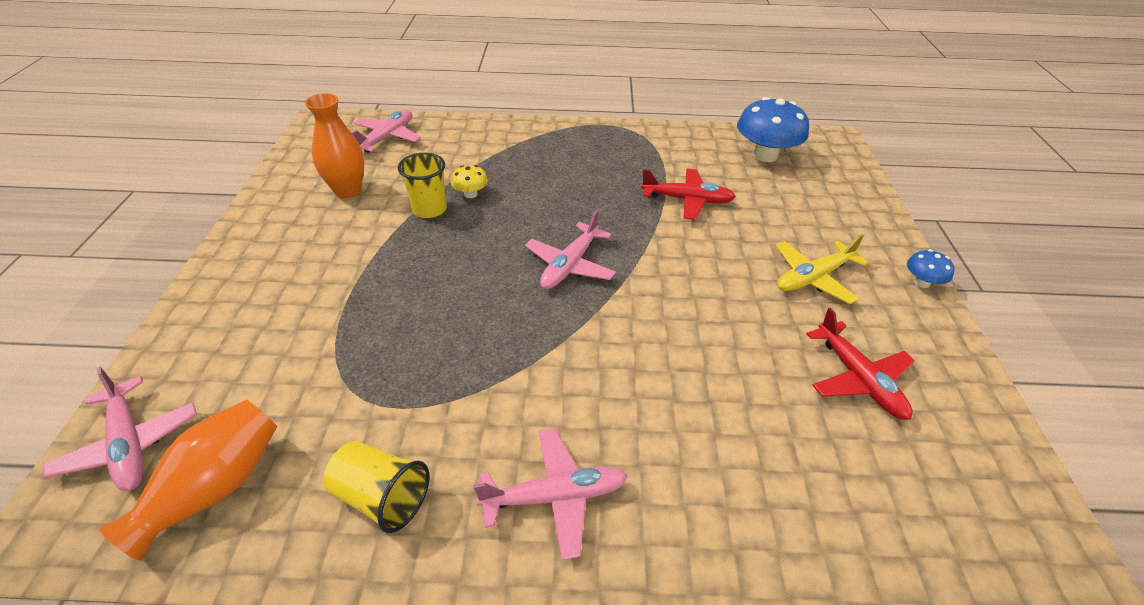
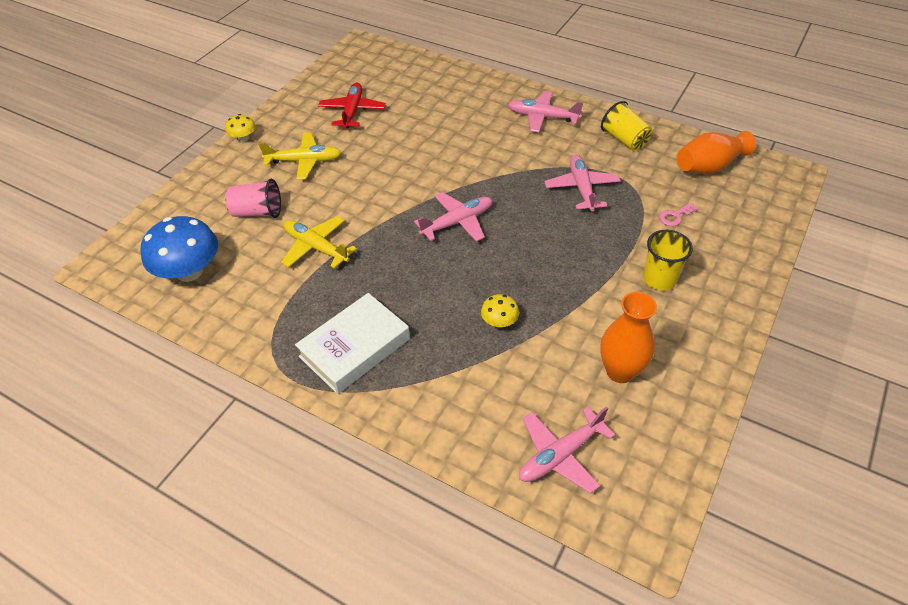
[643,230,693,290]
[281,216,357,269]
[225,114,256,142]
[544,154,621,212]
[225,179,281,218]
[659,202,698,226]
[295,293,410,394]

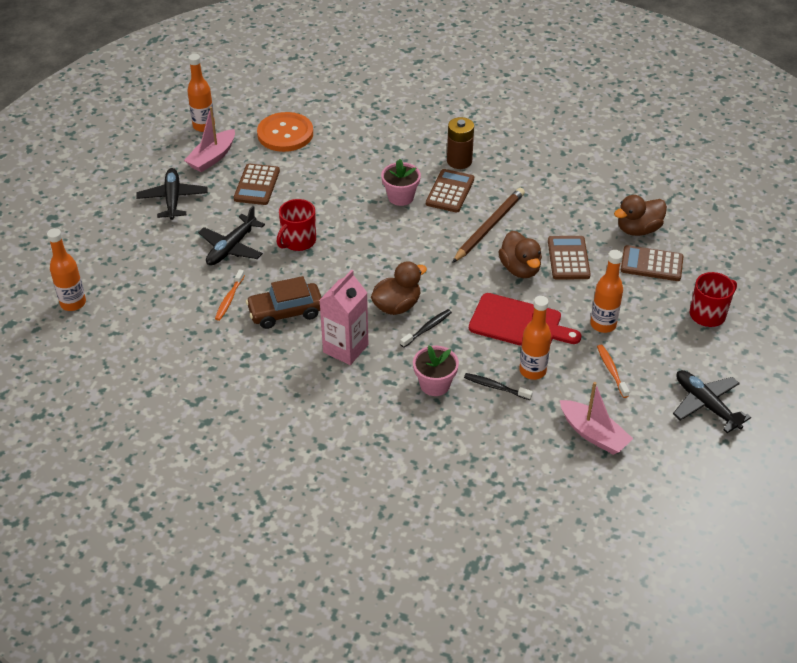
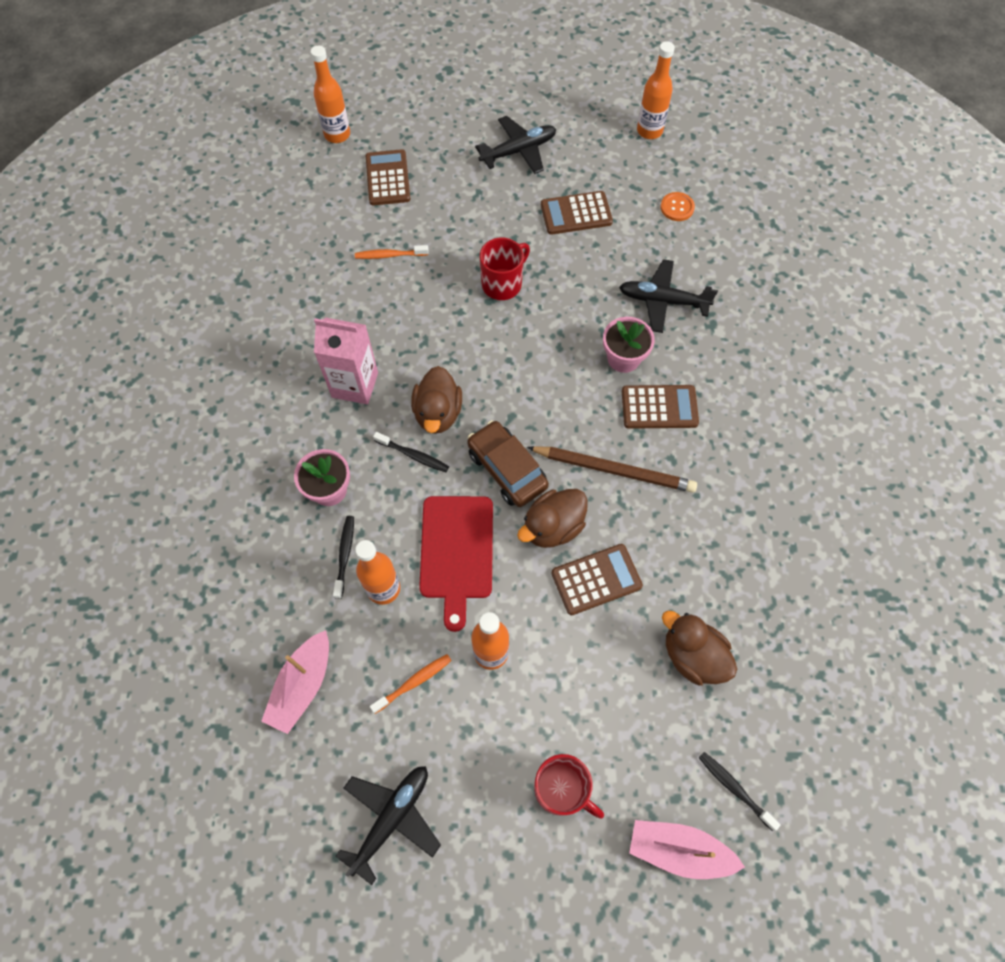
[629,820,745,879]
[660,192,695,221]
[447,117,474,169] (first image)
[480,238,530,300]
[619,259,718,333]
[366,149,411,206]
[411,366,462,434]
[467,420,549,507]
[699,752,780,831]

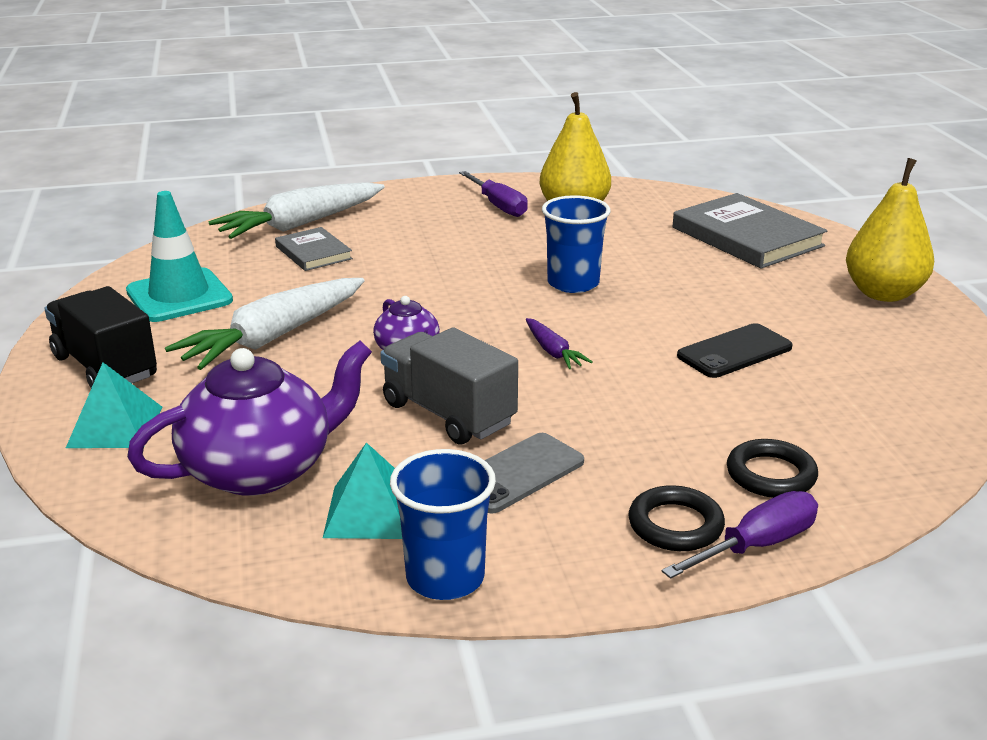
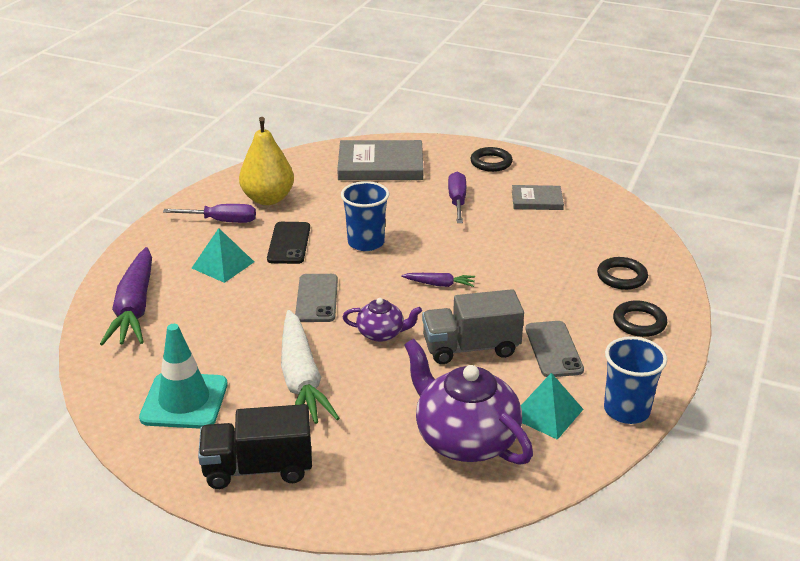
[470,147,513,172]
[100,247,152,346]
[512,185,564,210]
[267,222,310,264]
[404,339,533,465]
[192,228,254,283]
[448,172,466,223]
[295,274,338,322]

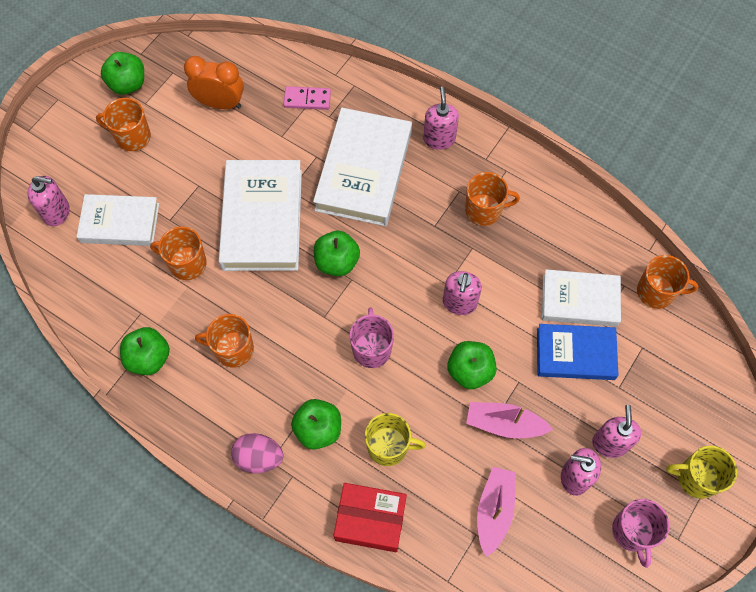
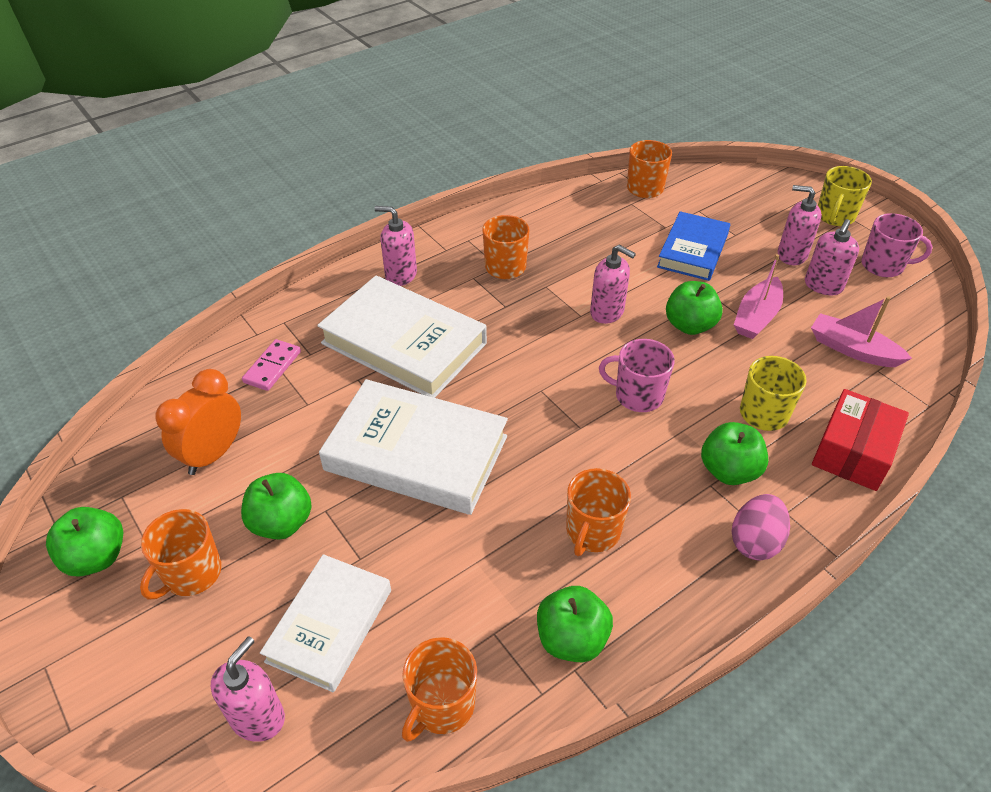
[402,637,477,742]
[241,473,312,540]
[542,269,621,327] (first image)

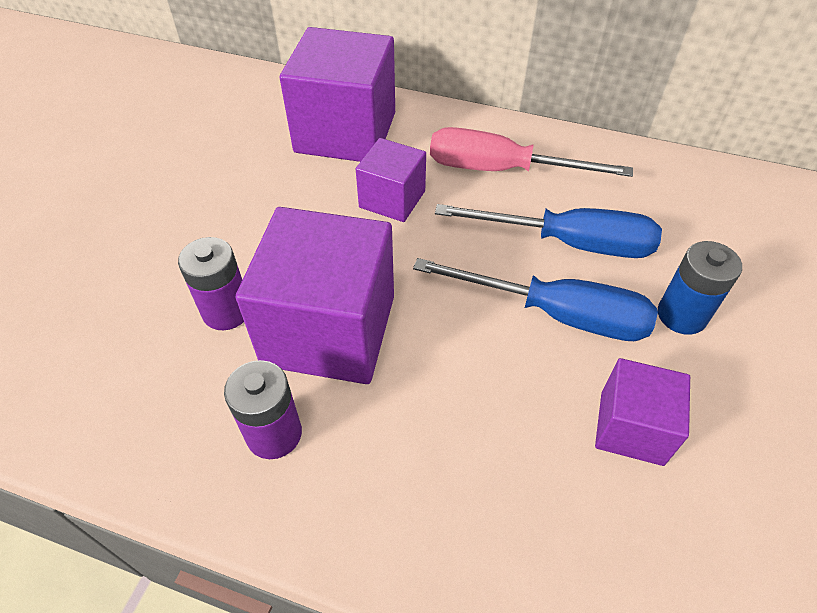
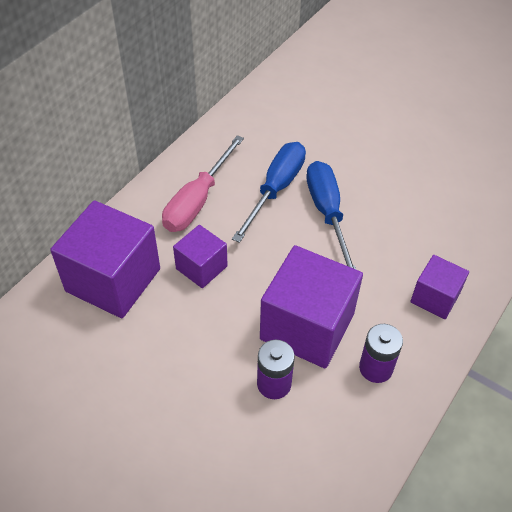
[658,241,742,335] (first image)
[306,161,356,269]
[410,255,469,319]

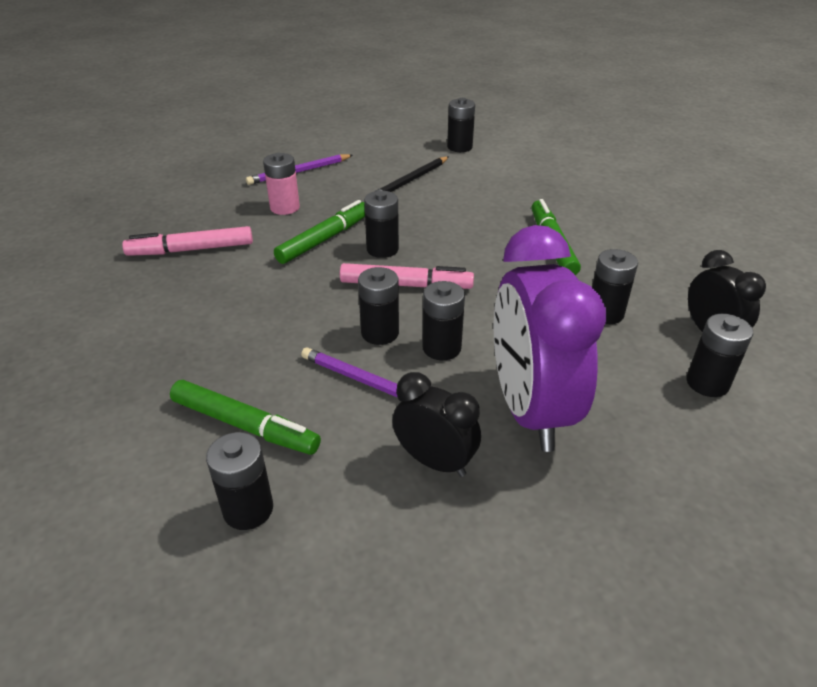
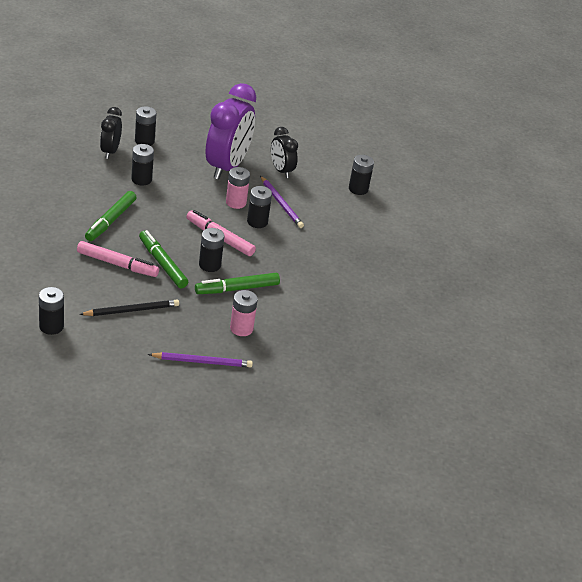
[77,241,159,277]
[226,167,250,209]
[139,230,188,288]

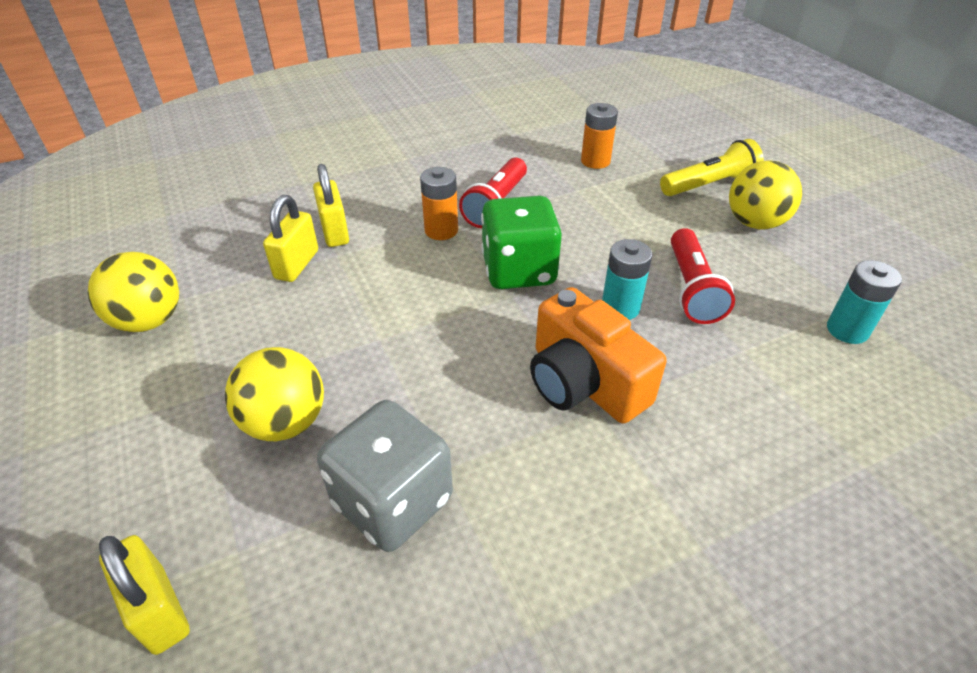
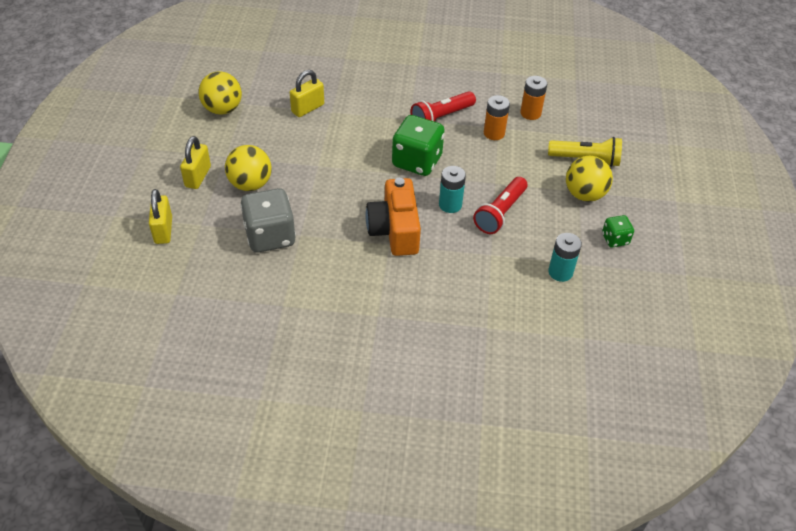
[180,136,211,189]
[484,95,510,140]
[602,215,634,248]

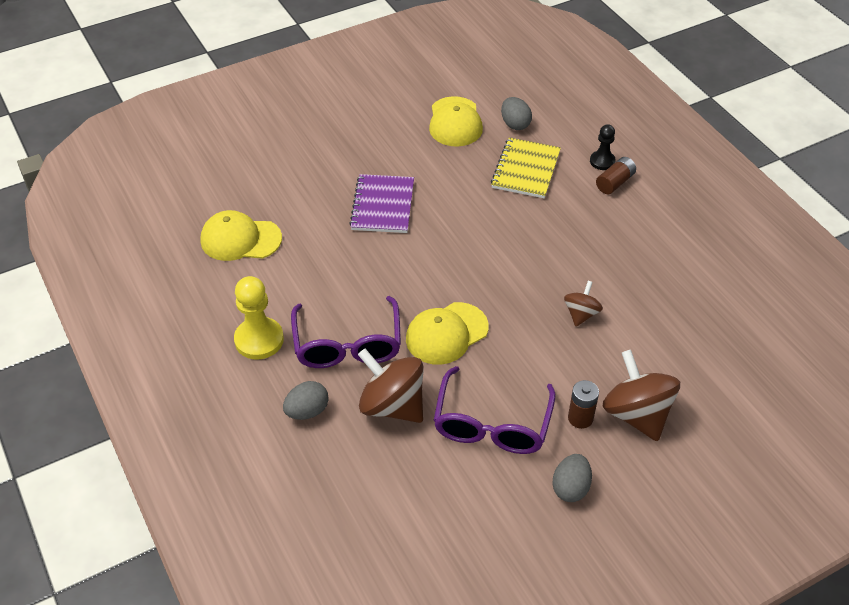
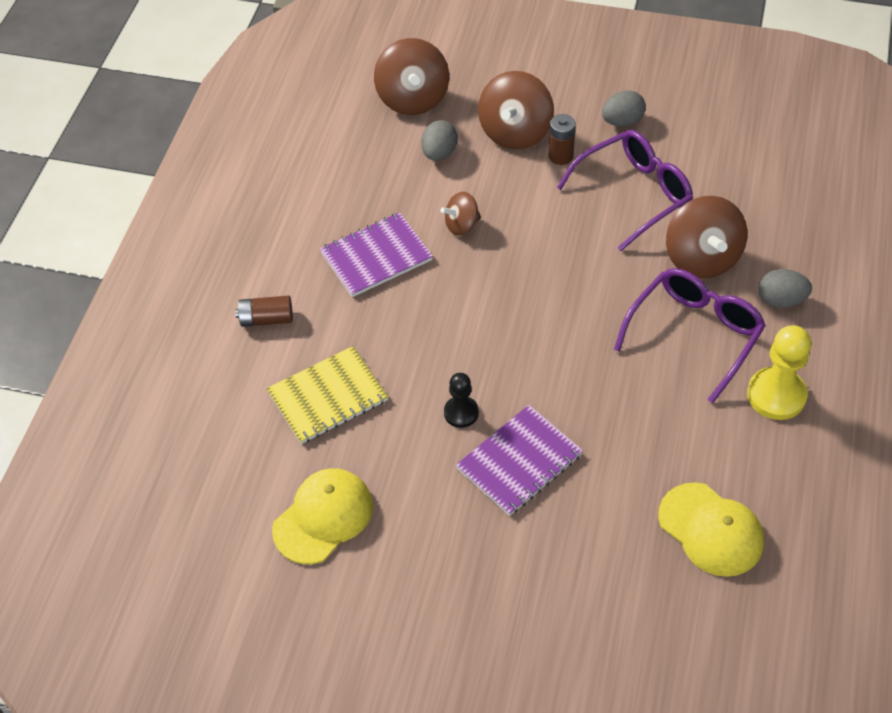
[421,120,458,161]
[444,373,479,428]
[406,302,489,365] (first image)
[374,38,449,115]
[320,212,433,297]

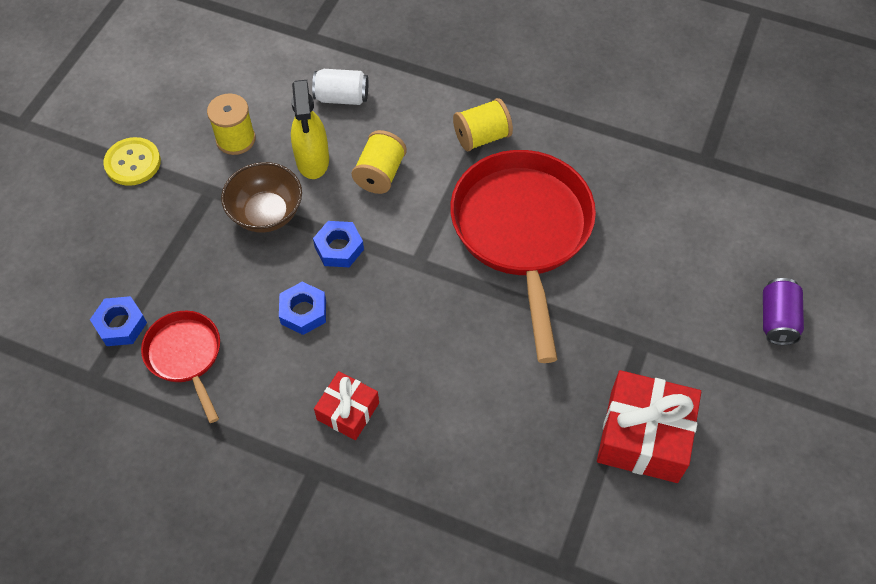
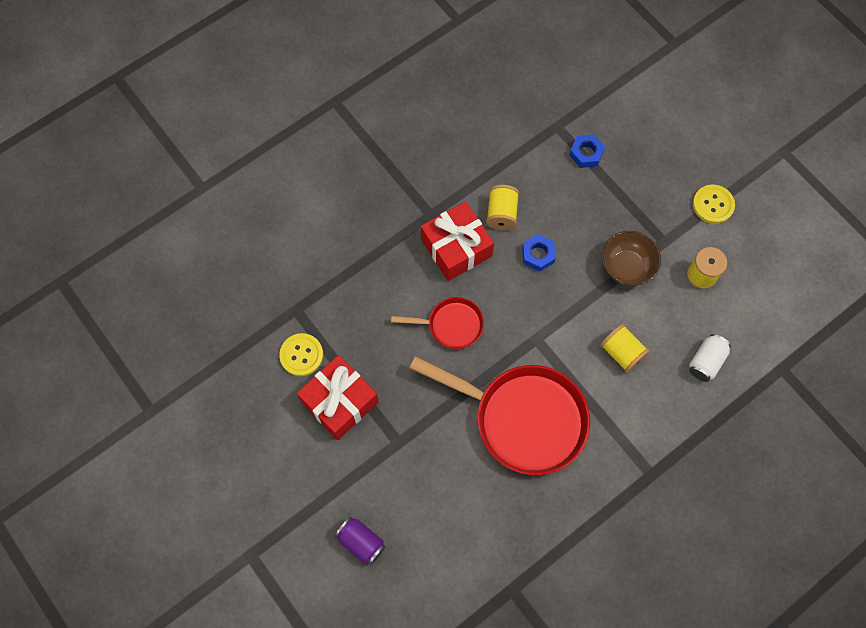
[291,80,329,179] (first image)
[486,185,519,230]
[313,221,364,267] (first image)
[391,297,484,349]
[421,201,494,281]
[279,333,323,376]

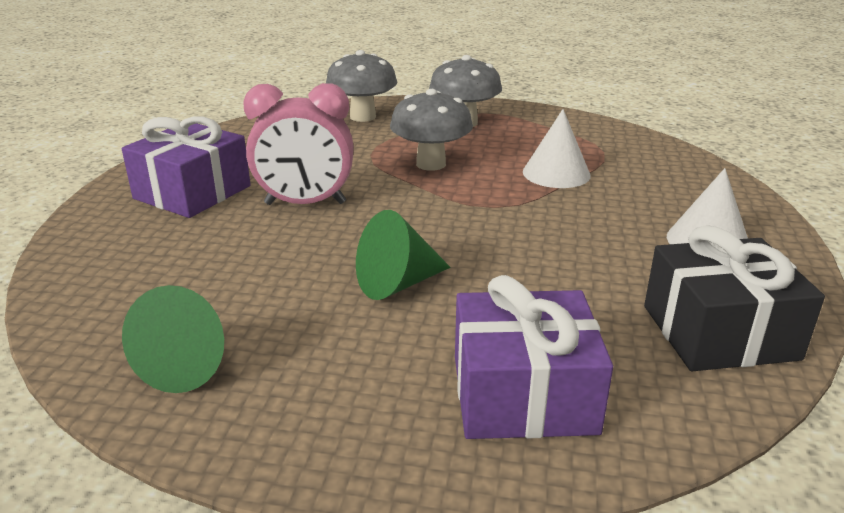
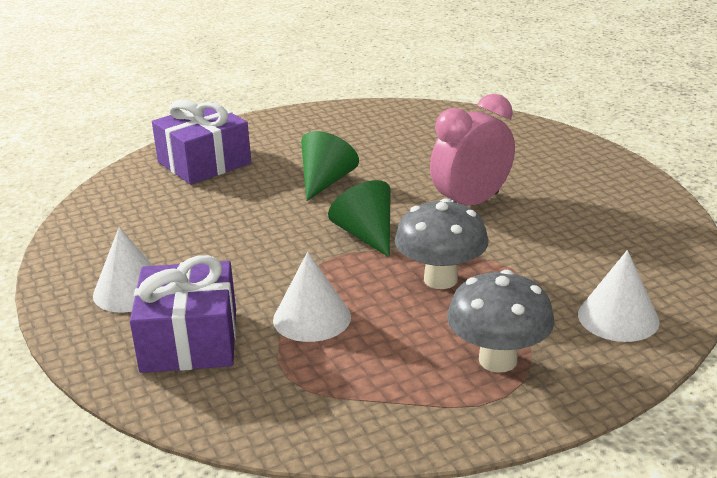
[578,250,660,342]
[130,255,236,373]
[644,225,825,371] (first image)
[328,180,391,257]

